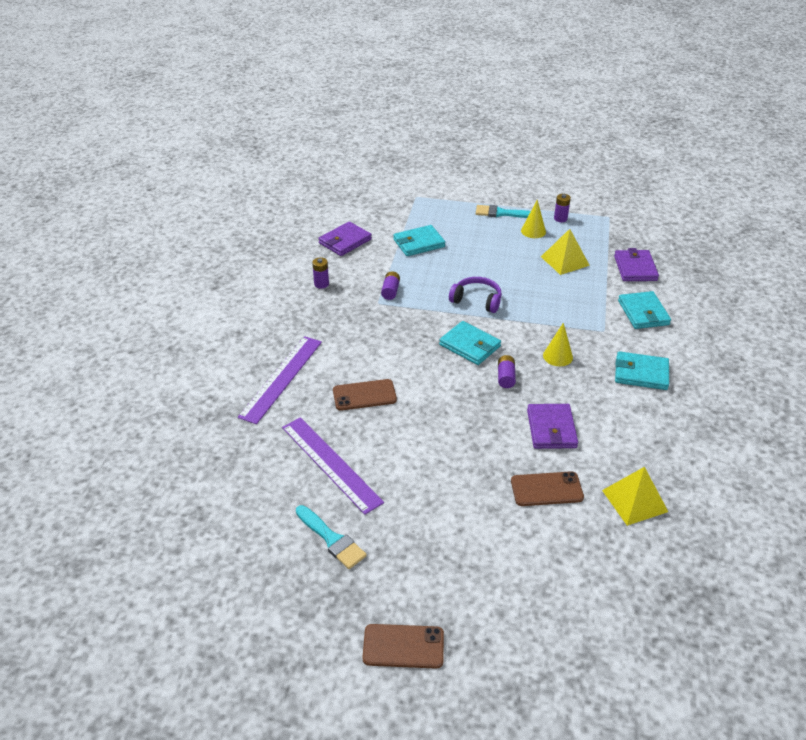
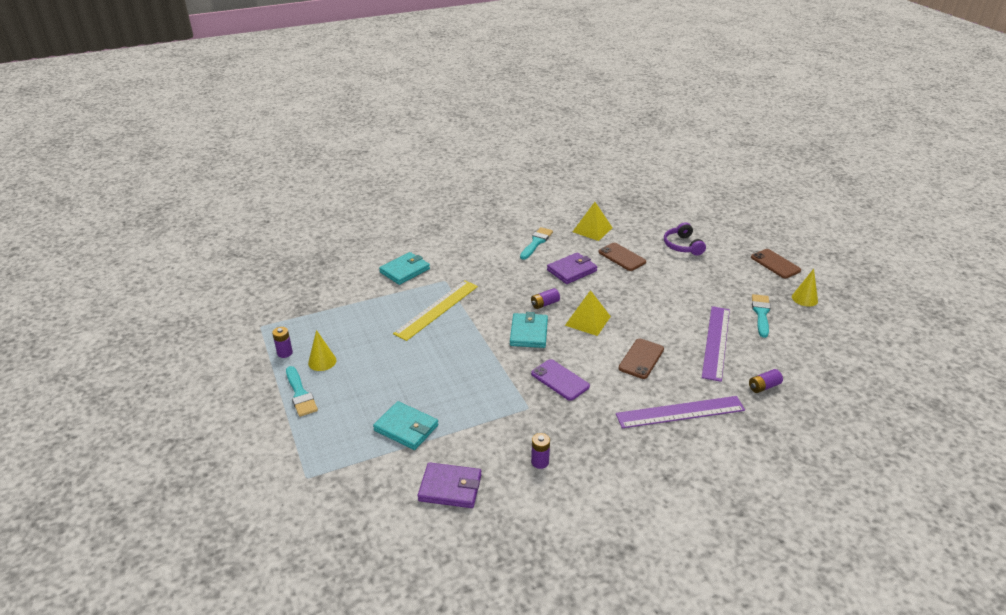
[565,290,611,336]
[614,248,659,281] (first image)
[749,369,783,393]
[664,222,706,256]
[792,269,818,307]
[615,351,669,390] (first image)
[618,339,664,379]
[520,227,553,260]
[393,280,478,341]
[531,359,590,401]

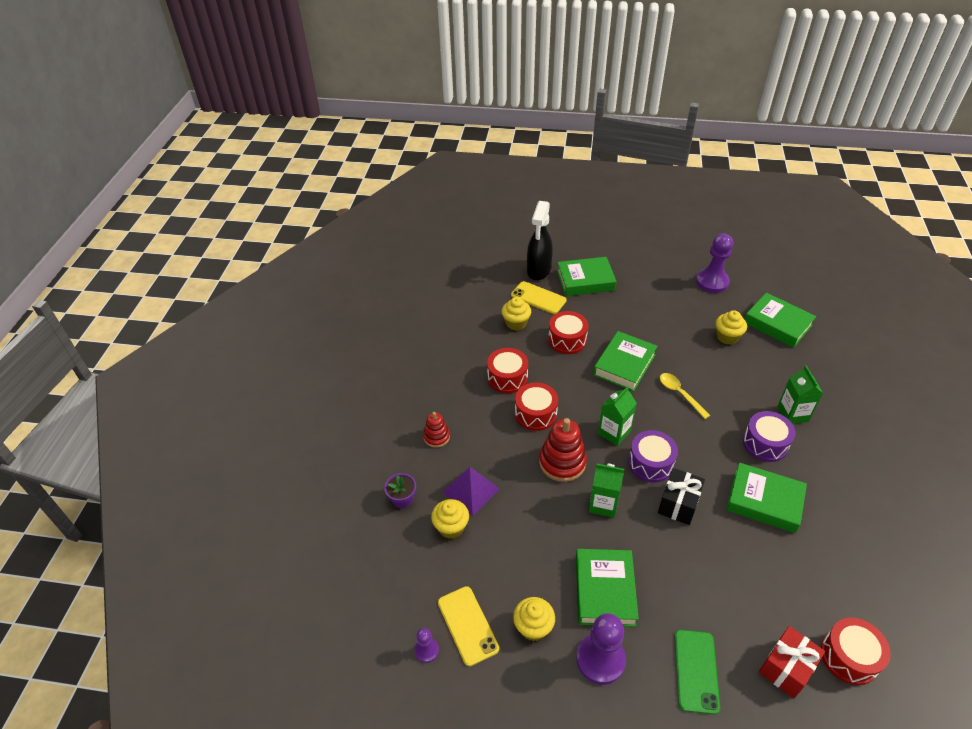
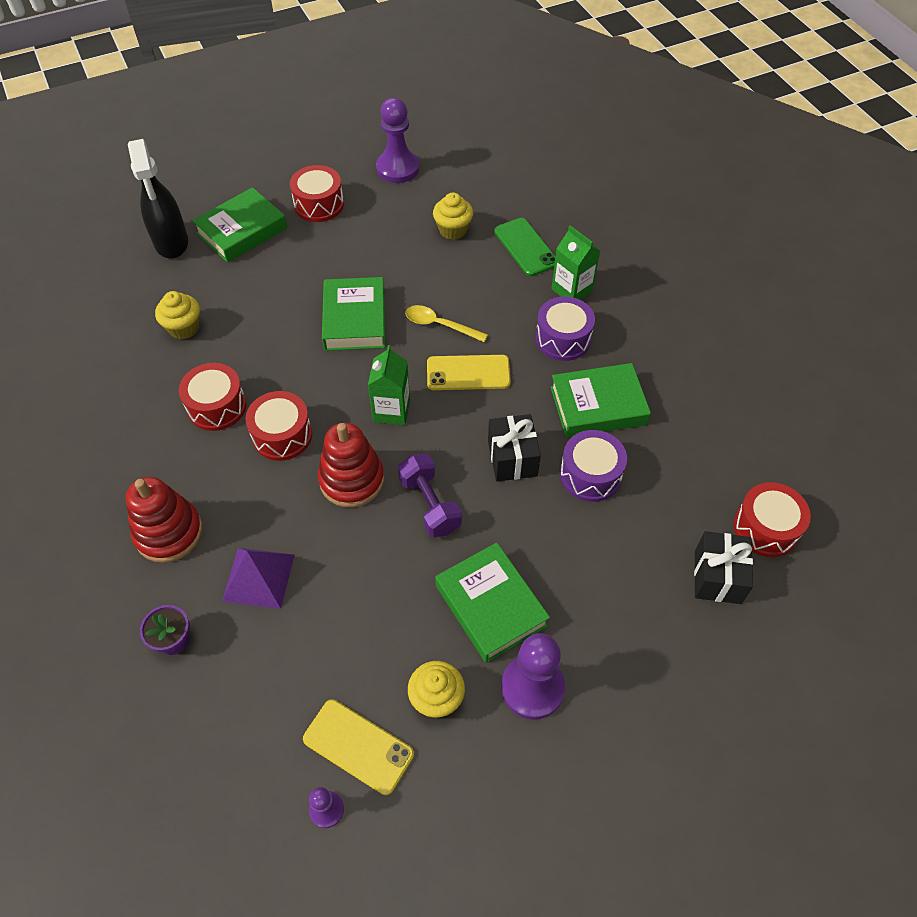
[427,355,511,390]
[744,293,816,348] (first image)
[290,165,344,222]
[126,477,202,563]
[560,430,627,502]
[398,454,462,537]
[431,499,469,539] (first image)
[694,531,753,604]
[494,218,556,276]

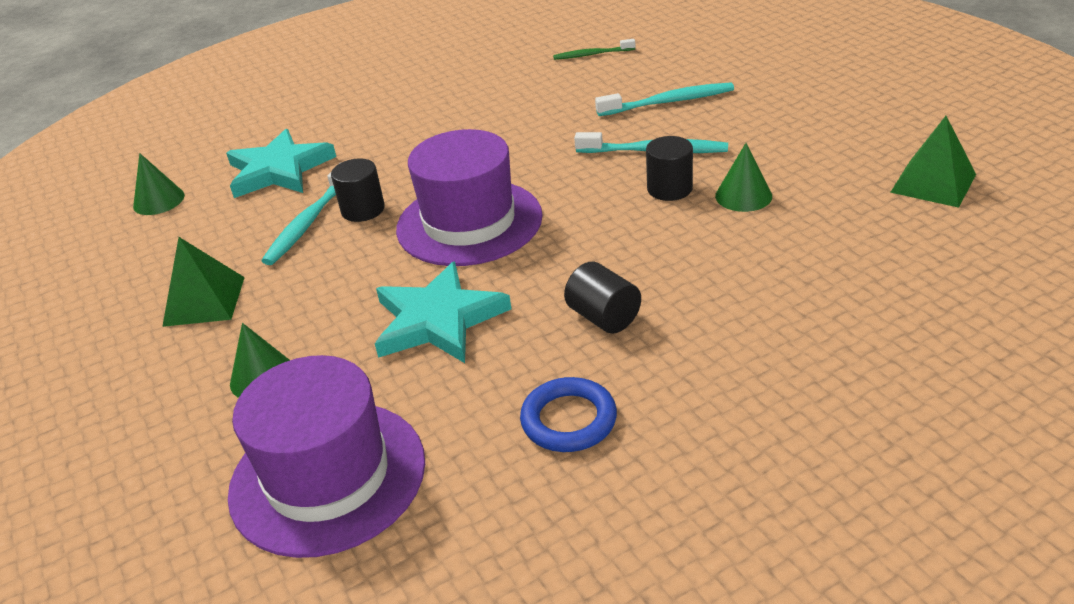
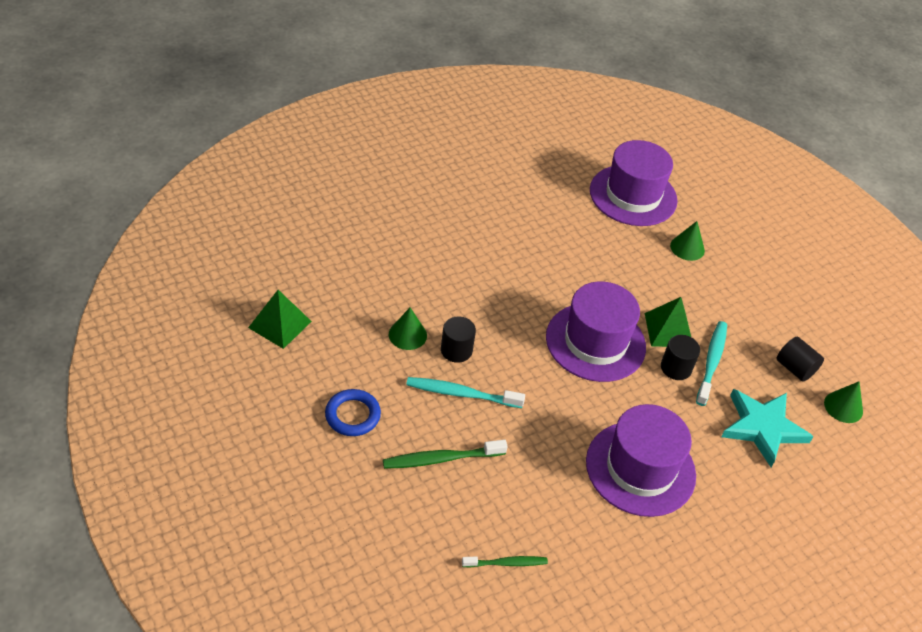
[383,440,508,469]
[645,297,691,347]
[375,261,511,363] (first image)
[777,337,824,382]
[325,389,381,436]
[586,404,696,517]

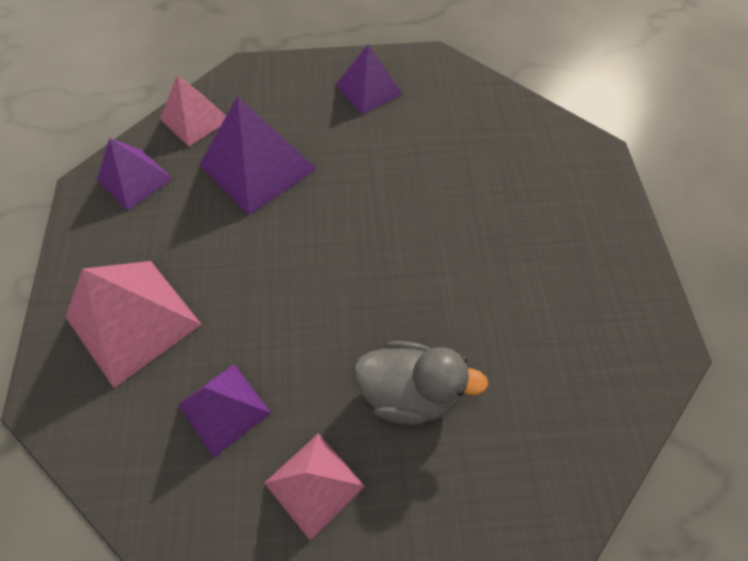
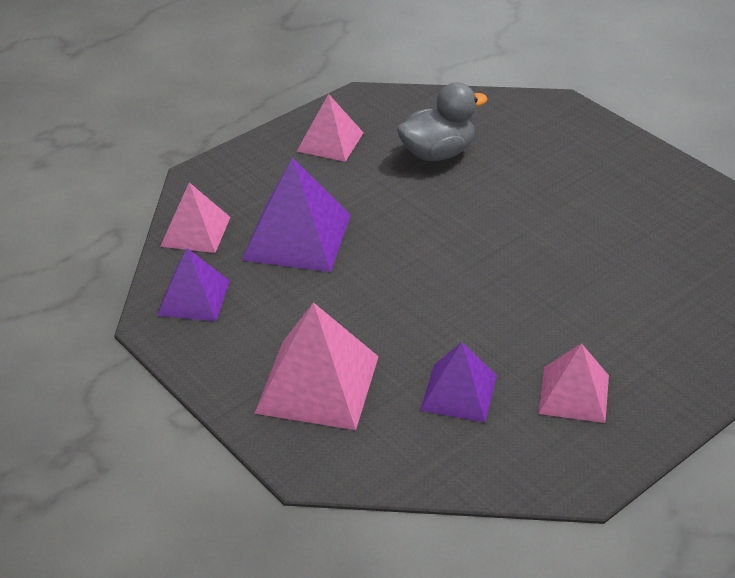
[297,94,364,162]
[397,82,488,161]

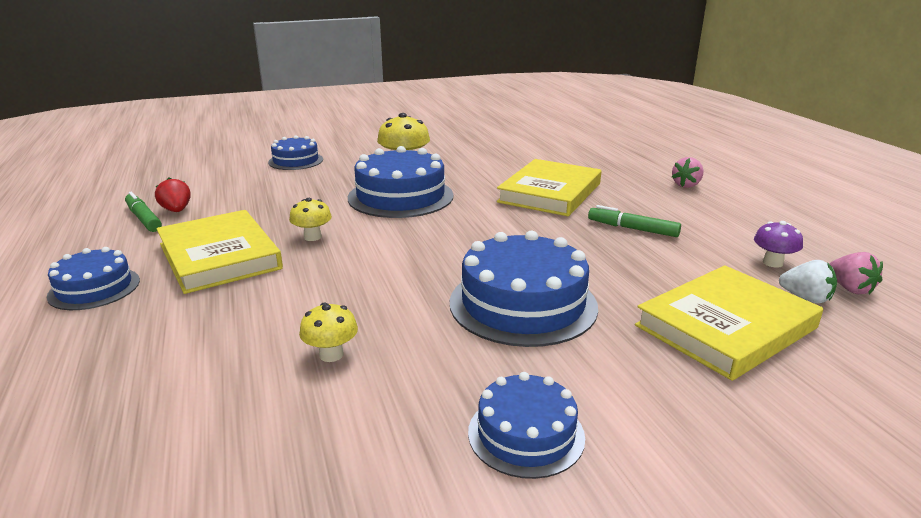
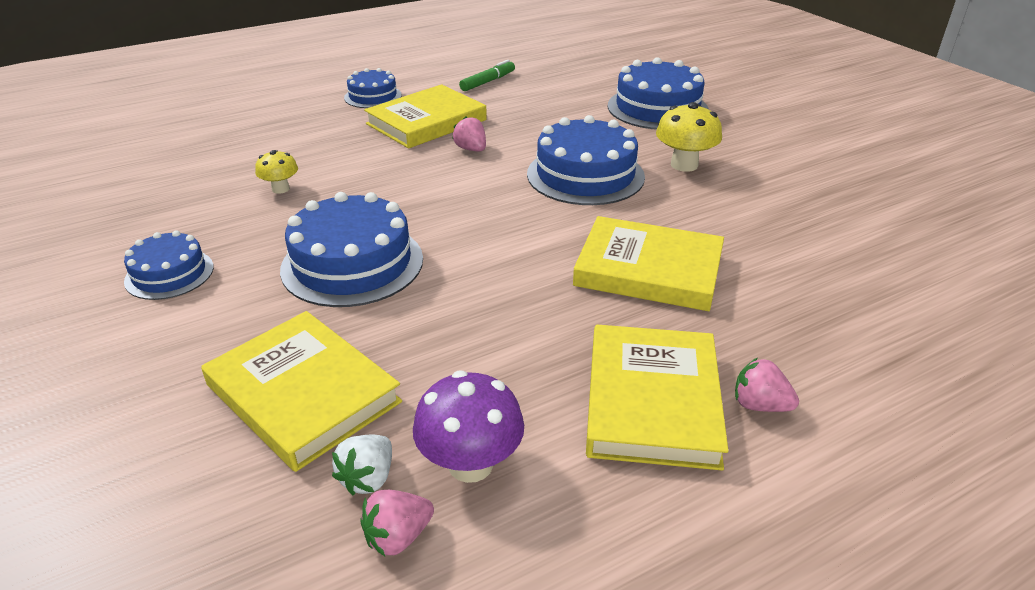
[607,57,709,130]
[155,177,191,212] (first image)
[452,116,486,151]
[588,205,681,237] (first image)
[413,371,524,483]
[586,325,729,470]

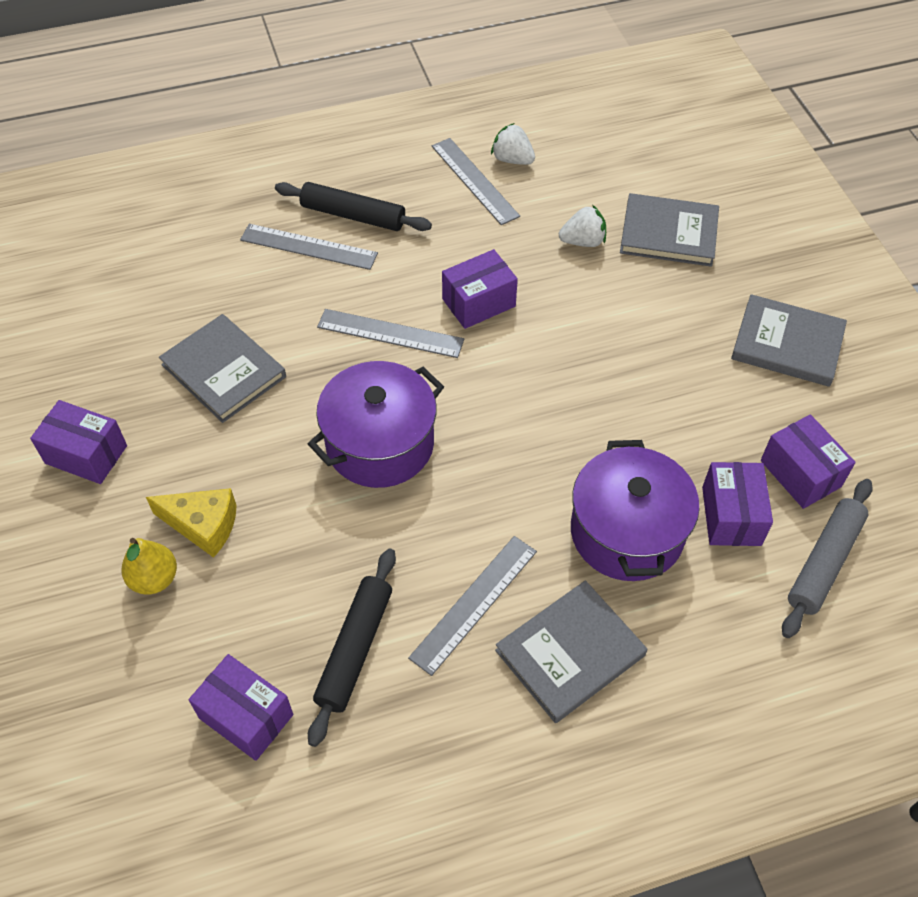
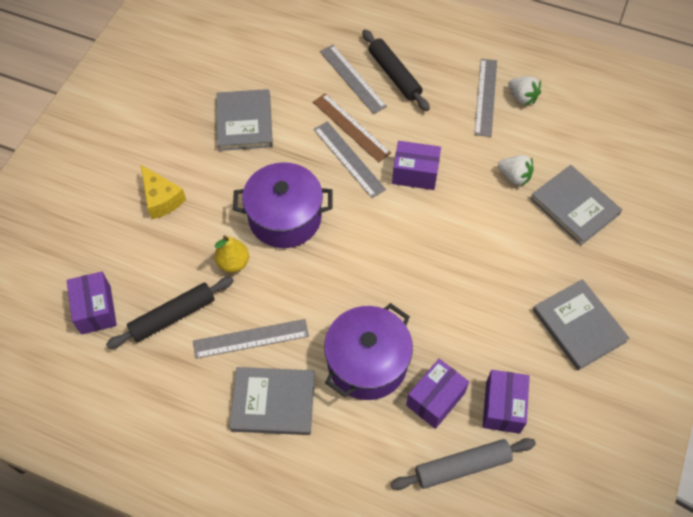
[508,76,541,106]
[30,400,127,484] (first image)
[215,235,249,273]
[313,93,391,162]

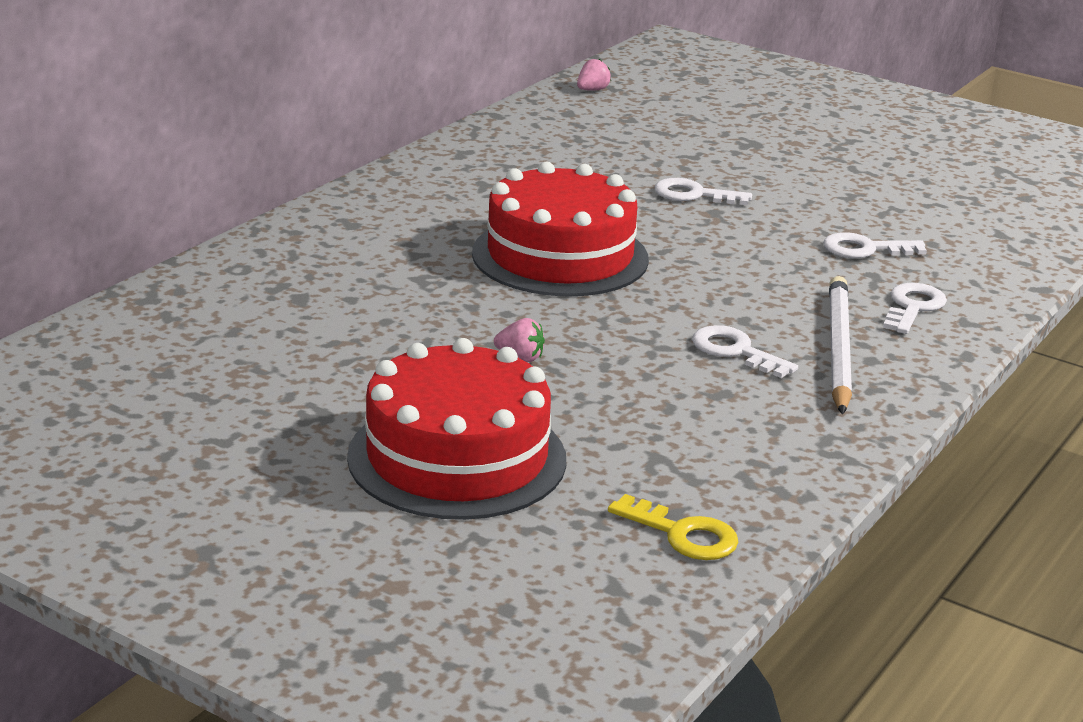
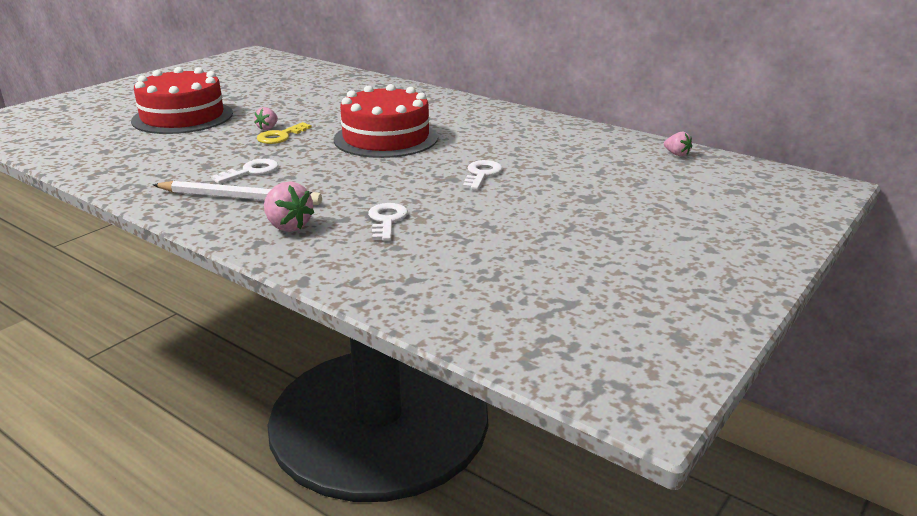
[264,182,314,232]
[257,122,312,144]

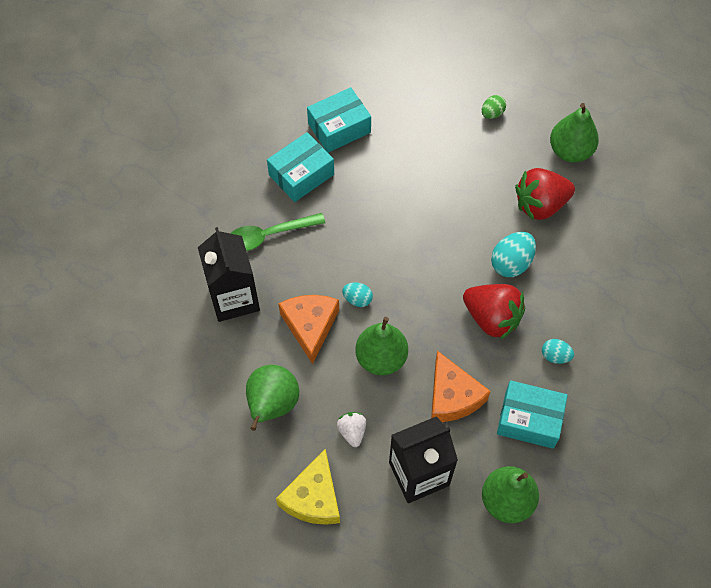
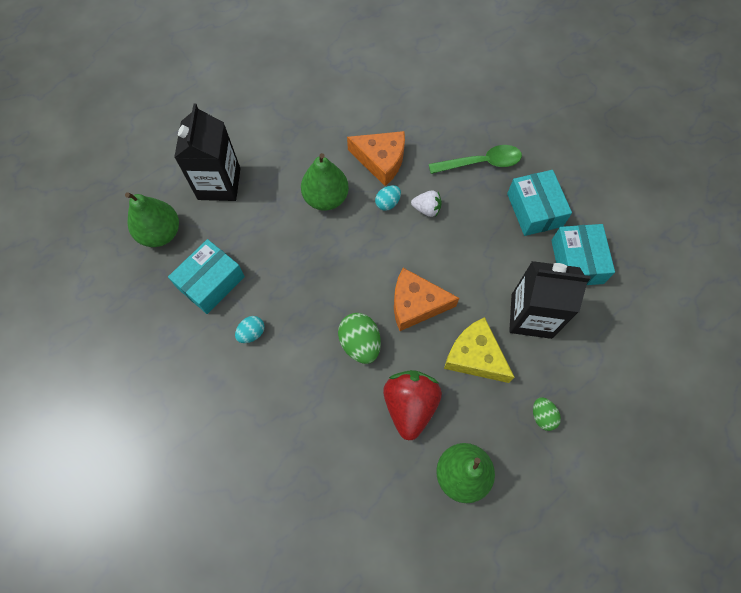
[429,145,522,174]
[509,261,591,339]
[338,313,381,364]
[463,284,525,340] (first image)
[394,268,459,331]
[246,365,299,431] (first image)
[411,190,442,217]
[444,317,514,383]

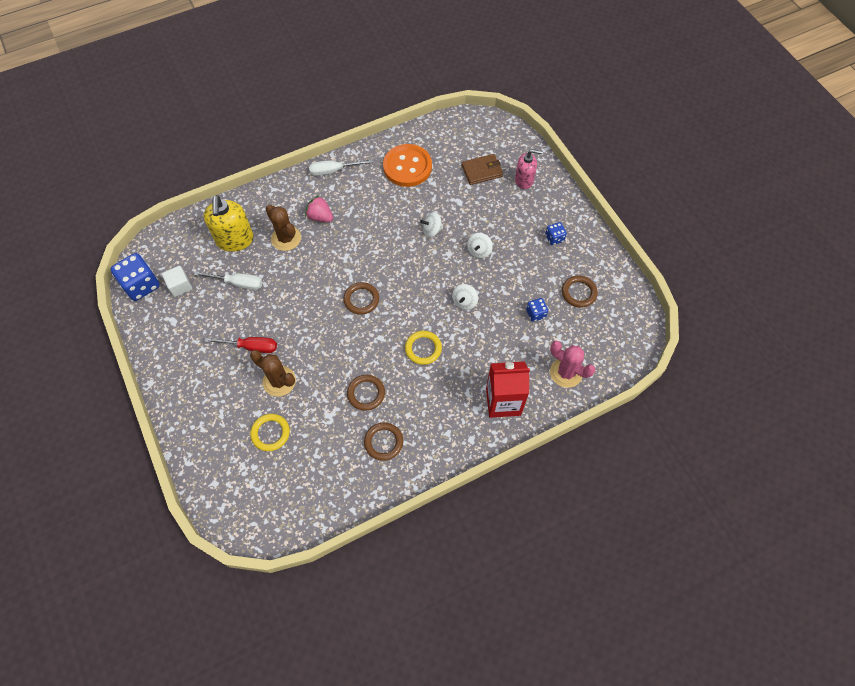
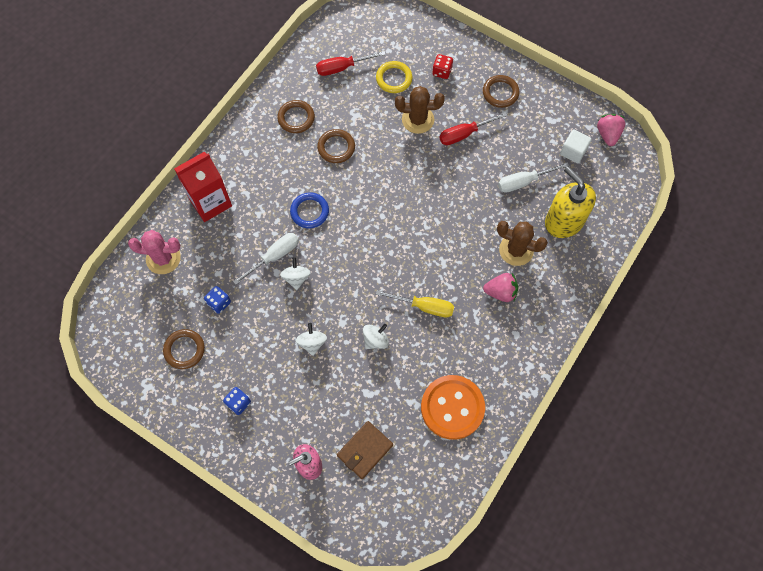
[233,233,299,285]
[597,114,625,146]
[483,75,520,108]
[290,192,329,228]
[316,51,386,76]
[432,54,453,79]
[376,290,454,317]

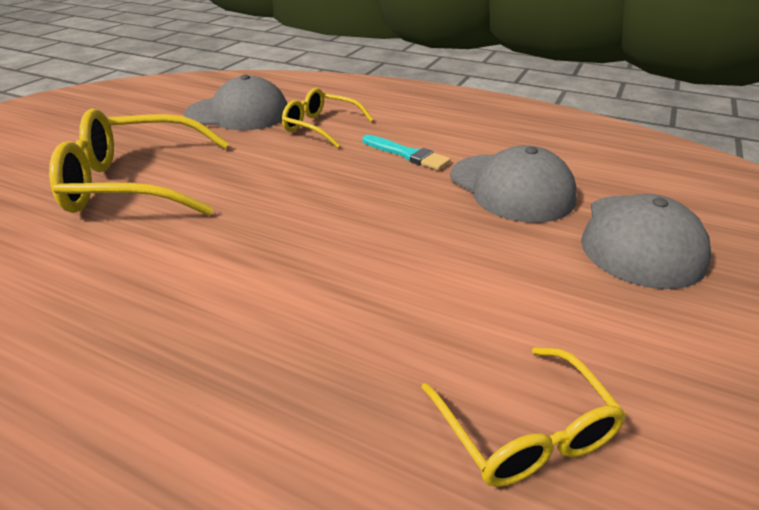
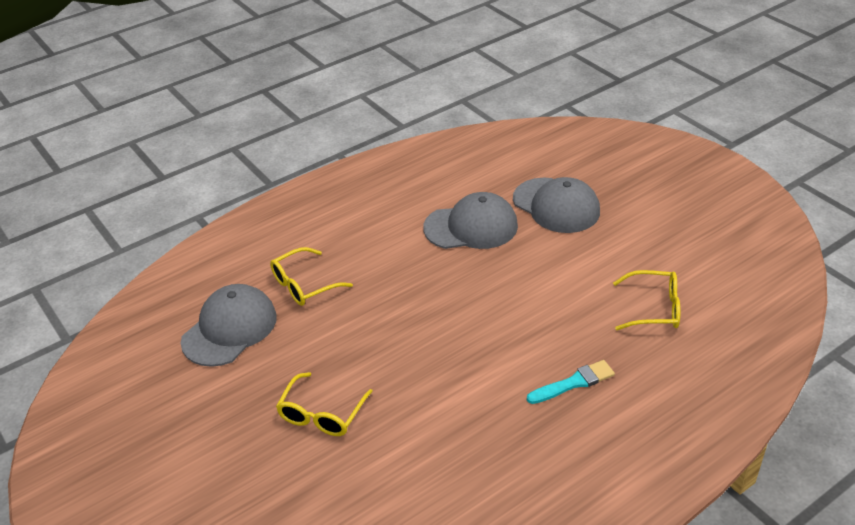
[276,372,373,436]
[527,360,615,404]

